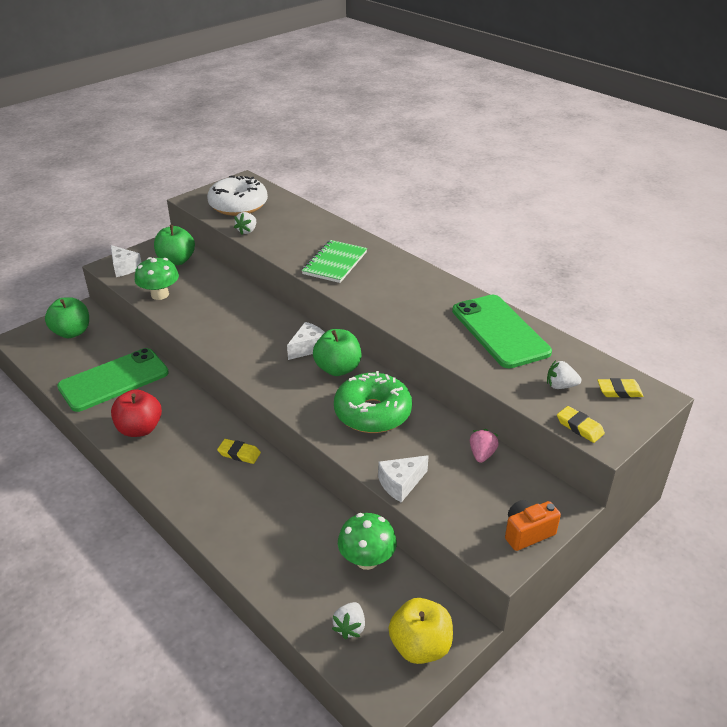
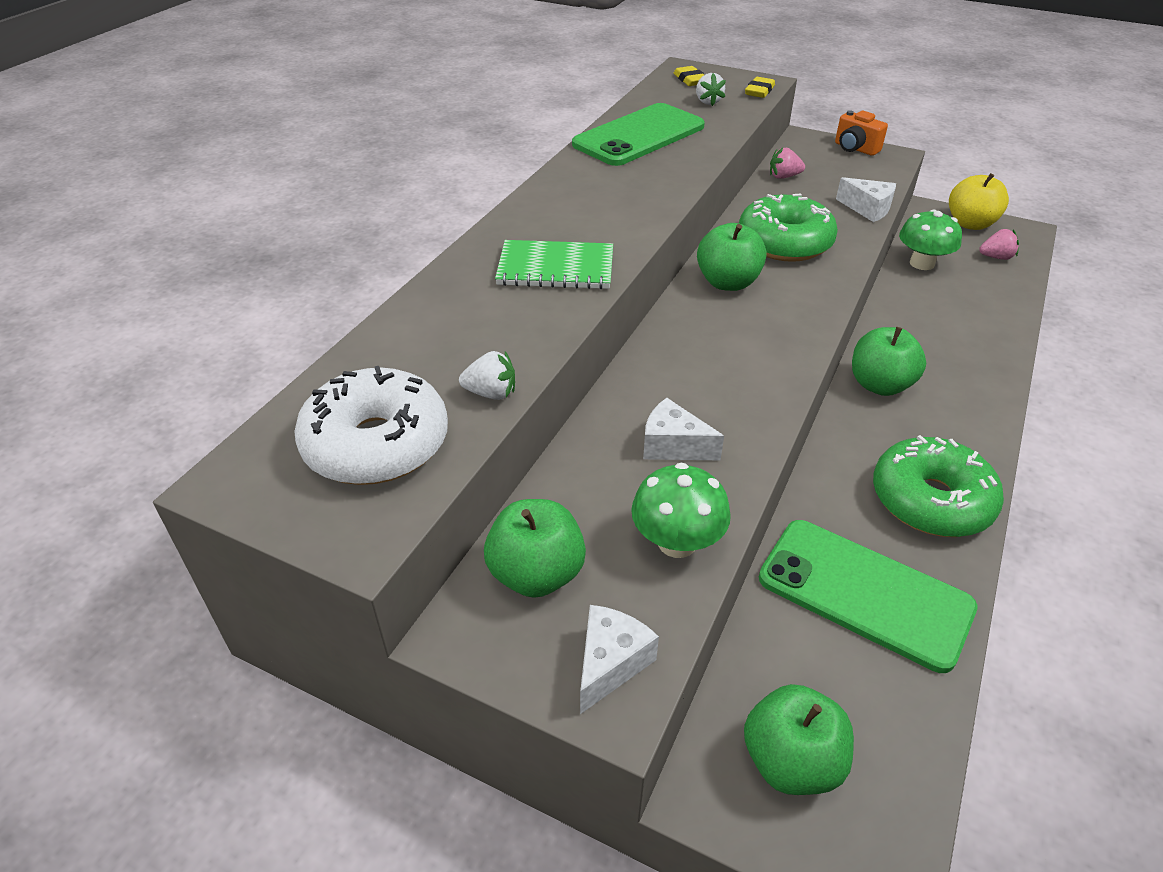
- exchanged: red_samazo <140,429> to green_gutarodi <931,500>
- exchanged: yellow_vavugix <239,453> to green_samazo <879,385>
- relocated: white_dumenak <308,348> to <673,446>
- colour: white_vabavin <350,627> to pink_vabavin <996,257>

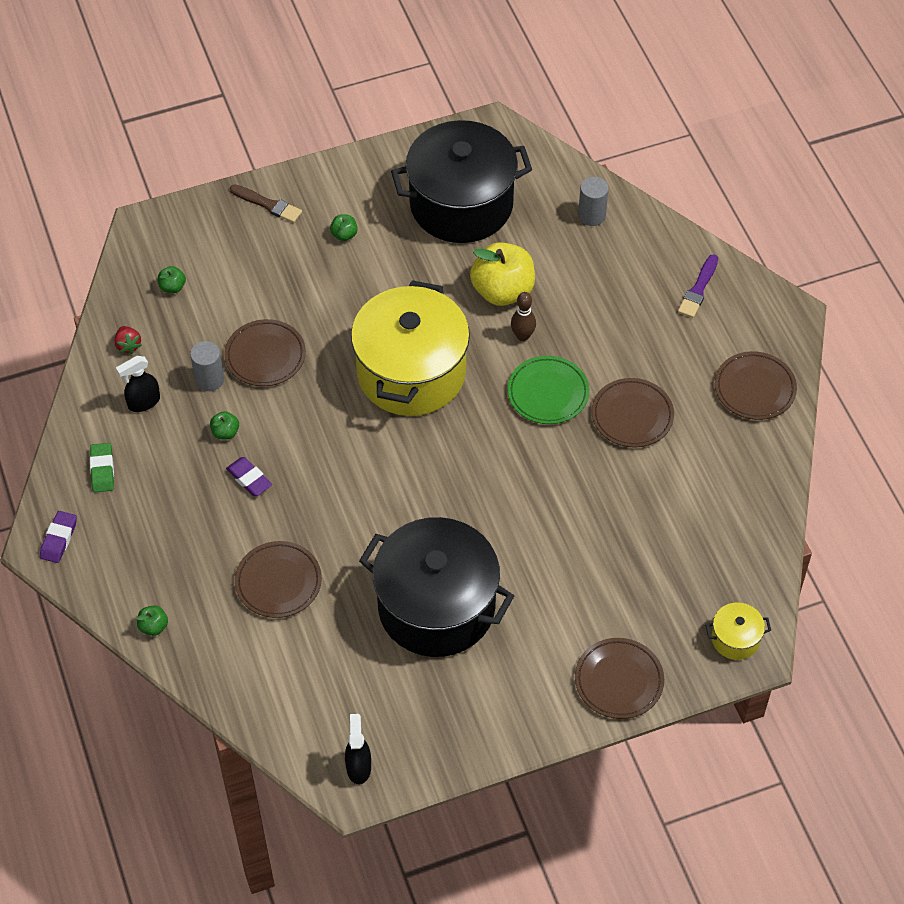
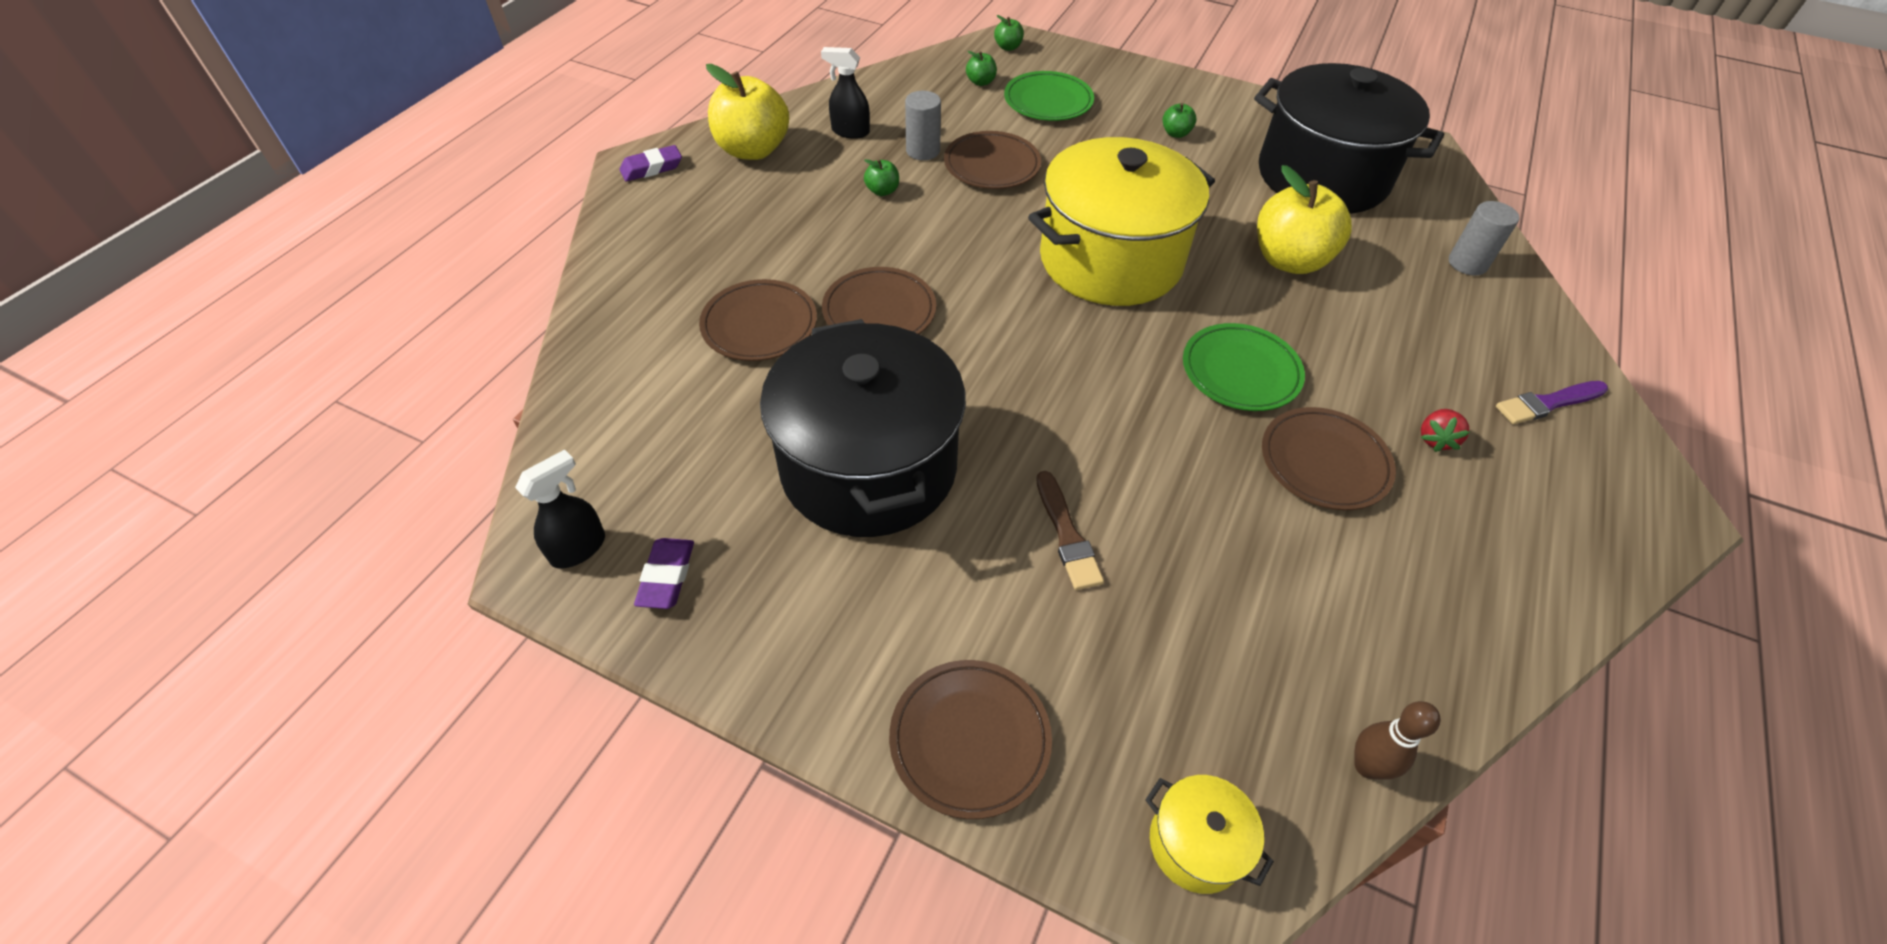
- exchanged: green_vavugix <102,470> to yellow_samazo <753,150>
- relocated: red_vabavin <128,345> to <1435,439>
- relocated: green_samazo <153,626> to <1008,47>
- relocated: purple_vavugix <249,479> to <667,576>
- relocated: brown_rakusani <268,204> to <1067,535>
- relocated: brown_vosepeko <522,336> to <1367,766>
- relocated: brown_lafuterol <754,388> to <879,311>
- appeared: green_lafuterol <1048,101>

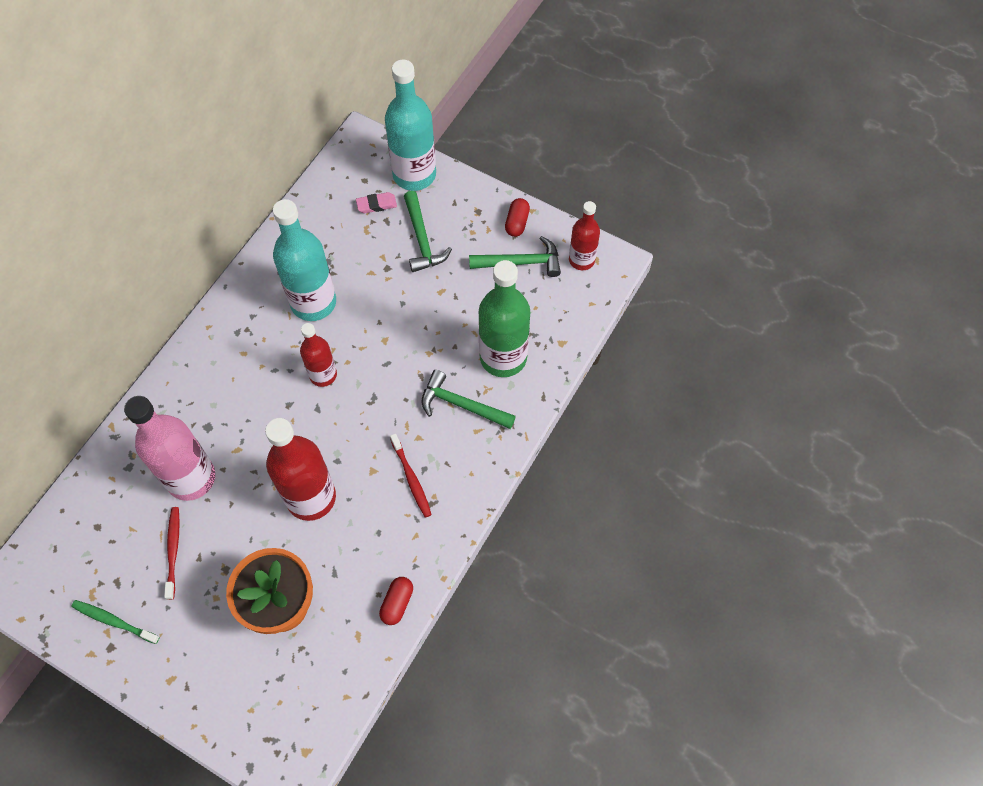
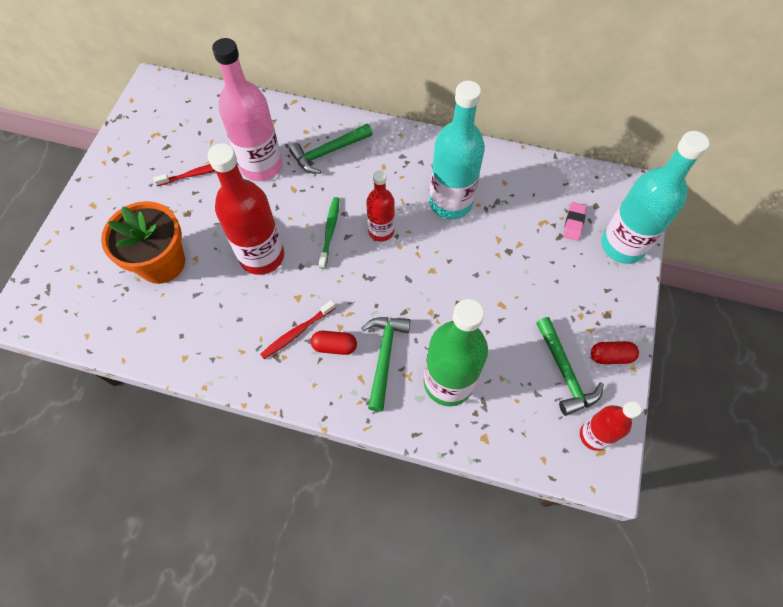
- relocated: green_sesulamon <114,621> to <330,231>
- spun: pink_vavugix <376,205> = <573,223> 45 degrees clockwise
- relocated: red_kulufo <397,603> to <334,346>
- relocated: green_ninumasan <422,239> to <328,152>

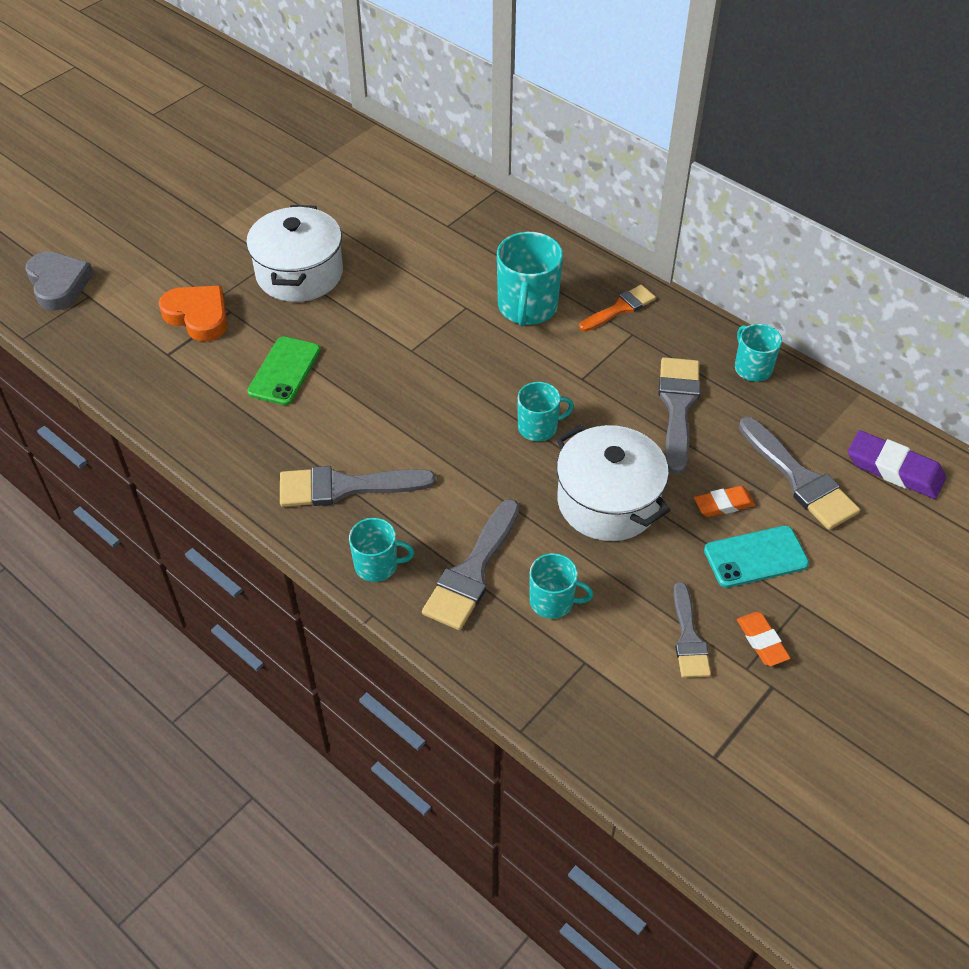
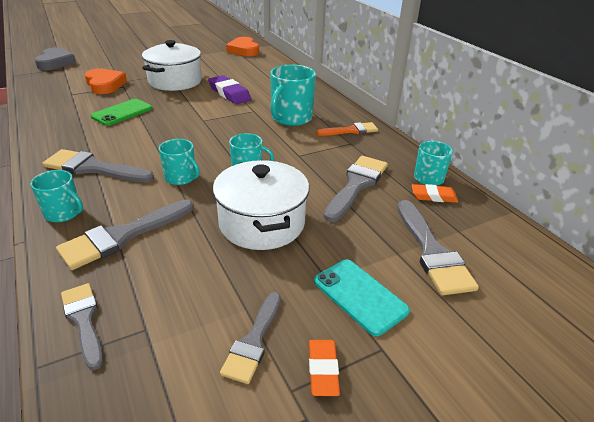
- relocated: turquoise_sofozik <553,601> to <181,178>
- relocated: orange_vavugix <723,504> to <433,196>
- spun: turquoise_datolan <755,557> = <359,296> 45 degrees clockwise
- relocated: purple_vavugix <894,469> to <229,93>
- appeared: grey_rakusani <84,320>
- appeared: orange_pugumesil <244,50>

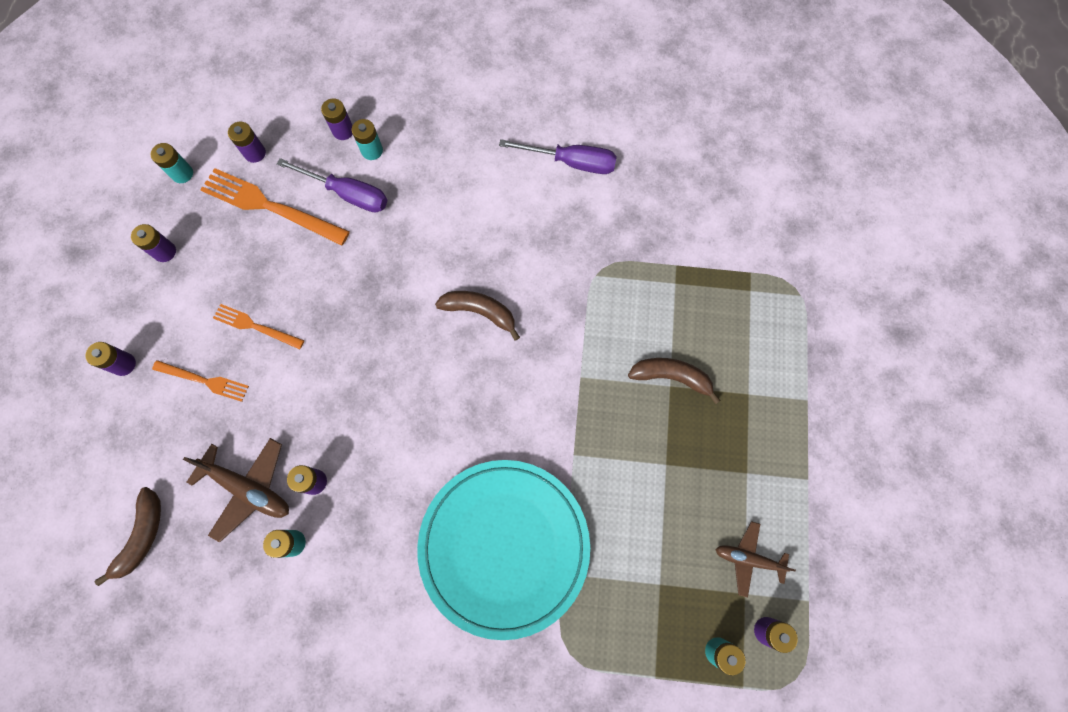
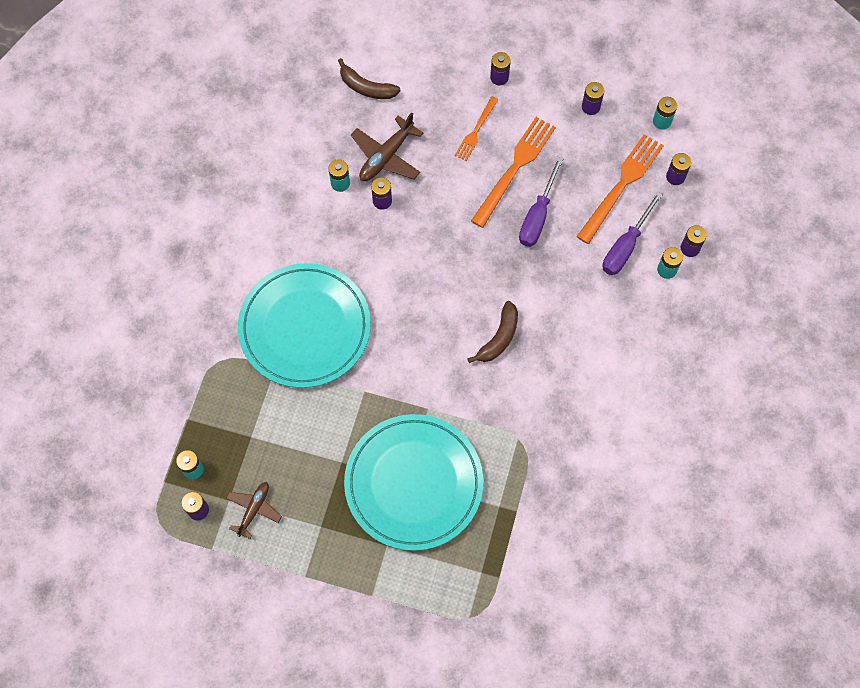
- size: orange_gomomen <255,326> = <515,168> x1.74
- relocated: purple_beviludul <571,162> to <537,216>
- exchanged: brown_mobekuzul <671,377> to turquoise_lafuterol <413,483>

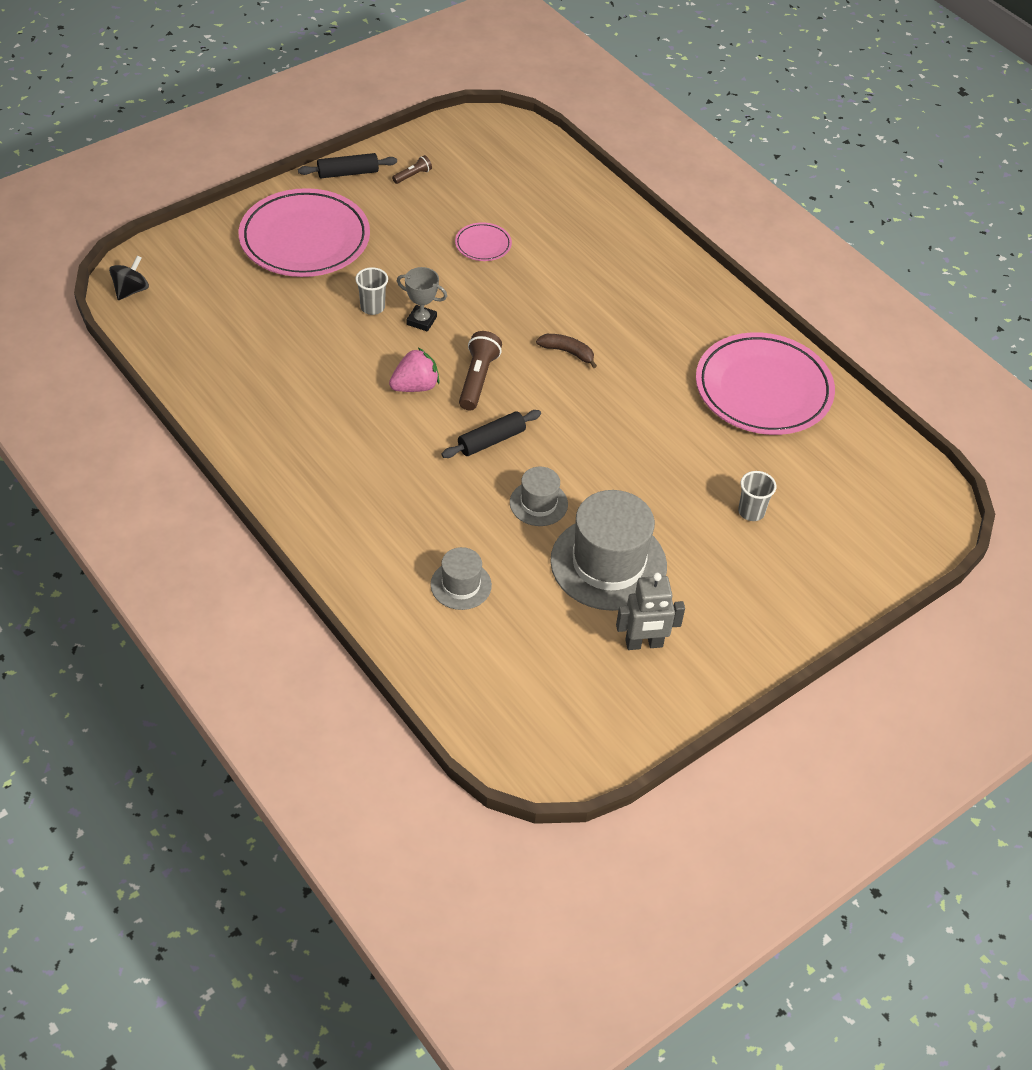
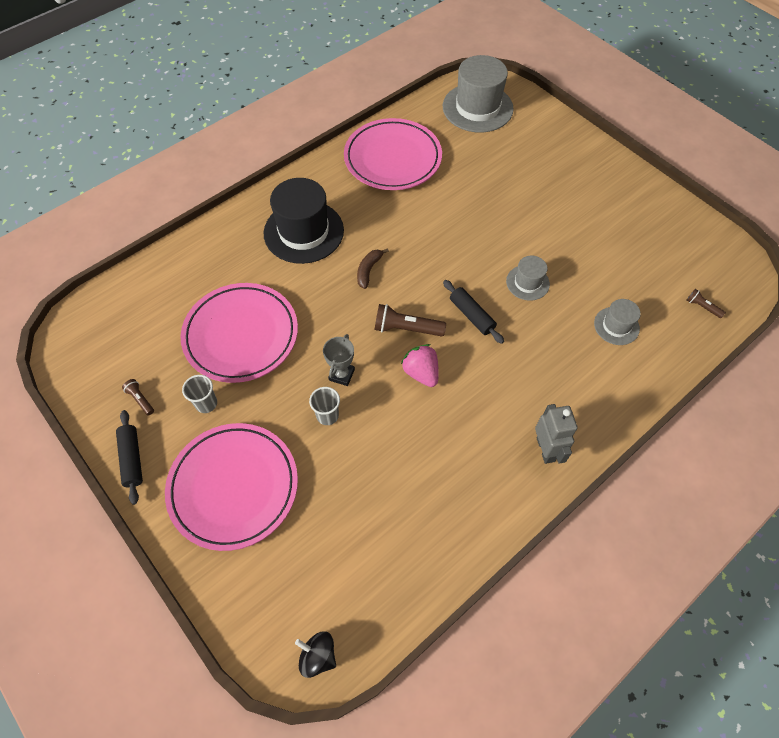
- size: pink_lafuterol <483,245> = <241,335> x2.28
- relocated: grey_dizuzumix <608,563> to <477,108>
- relocated: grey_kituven <644,644> to <546,449>
- relocated: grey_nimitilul <751,512> to <206,403>
- appeared: black_dizuzumix <303,232>
- appeared: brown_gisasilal <702,307>

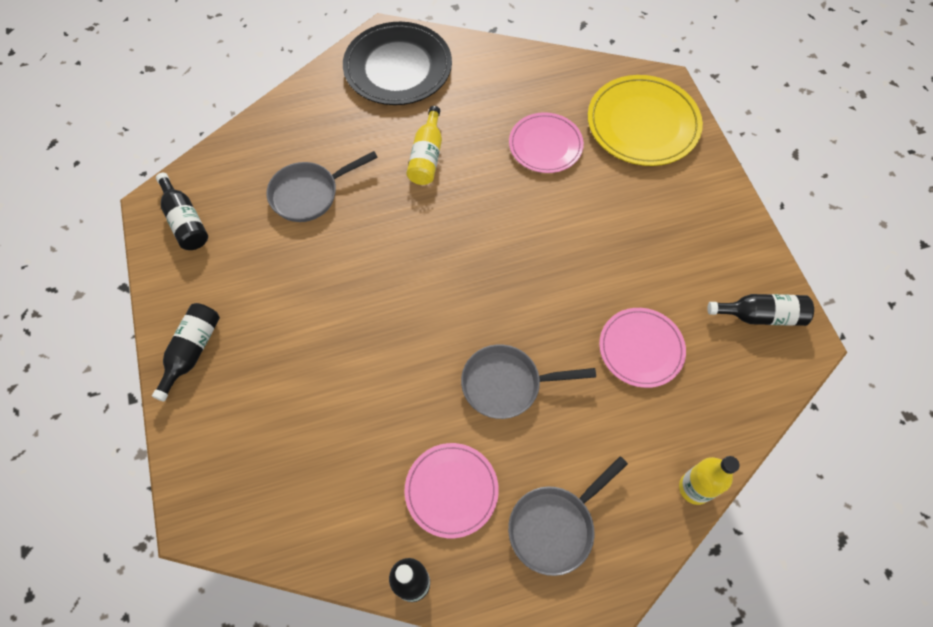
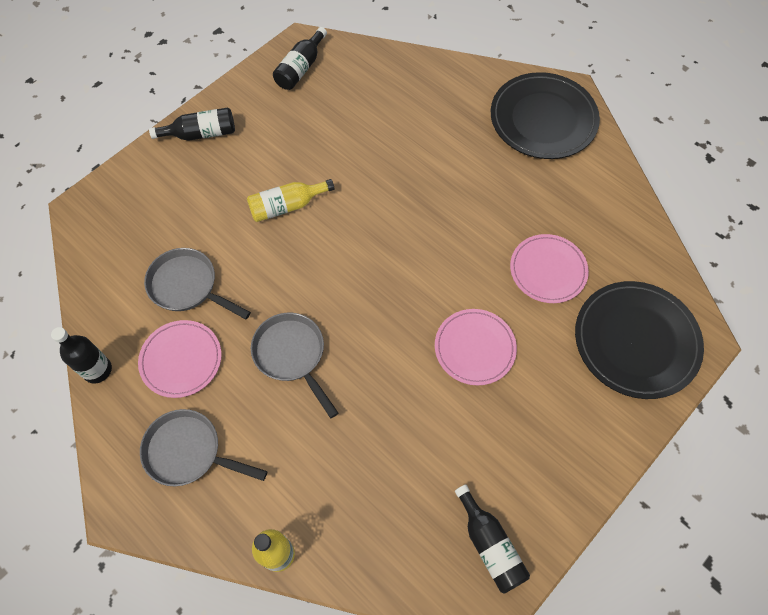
- relocated: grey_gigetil <309,194> to <187,286>
- relocated: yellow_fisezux <427,156> to <287,206>
- colour: yellow_lafuterol <643,124> to black_lafuterol <636,341>
- relocated: pink_lafuterol <641,348> to <474,348>

